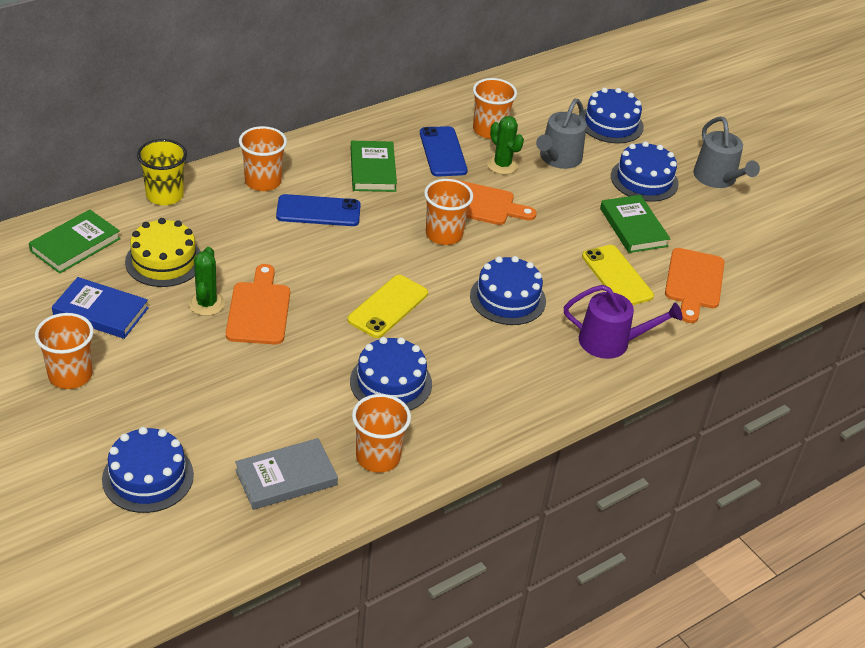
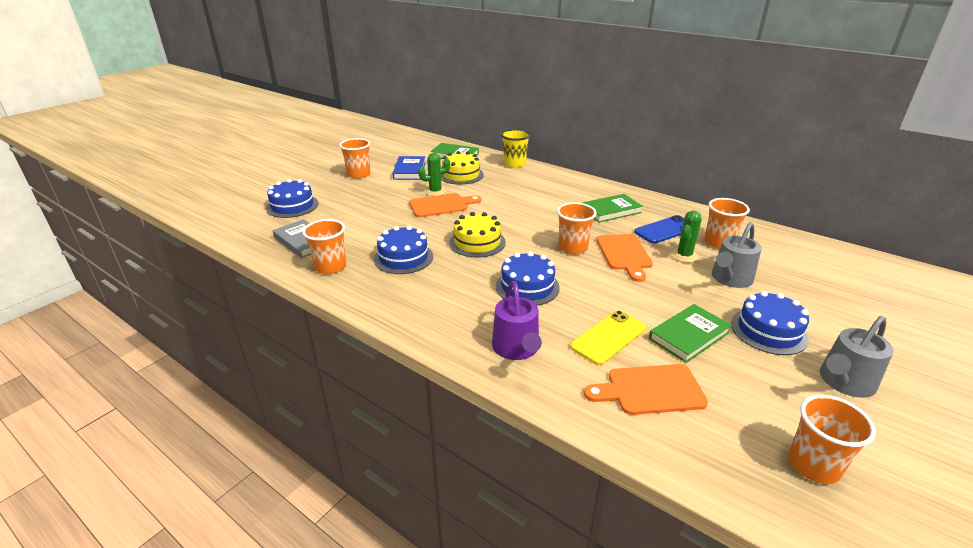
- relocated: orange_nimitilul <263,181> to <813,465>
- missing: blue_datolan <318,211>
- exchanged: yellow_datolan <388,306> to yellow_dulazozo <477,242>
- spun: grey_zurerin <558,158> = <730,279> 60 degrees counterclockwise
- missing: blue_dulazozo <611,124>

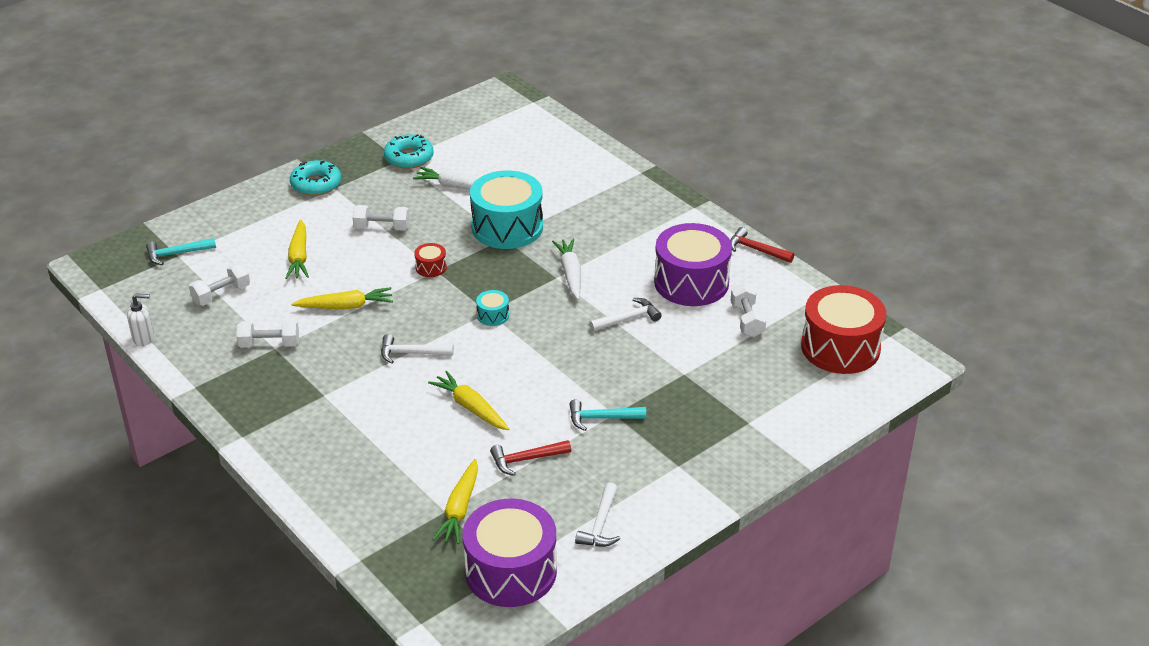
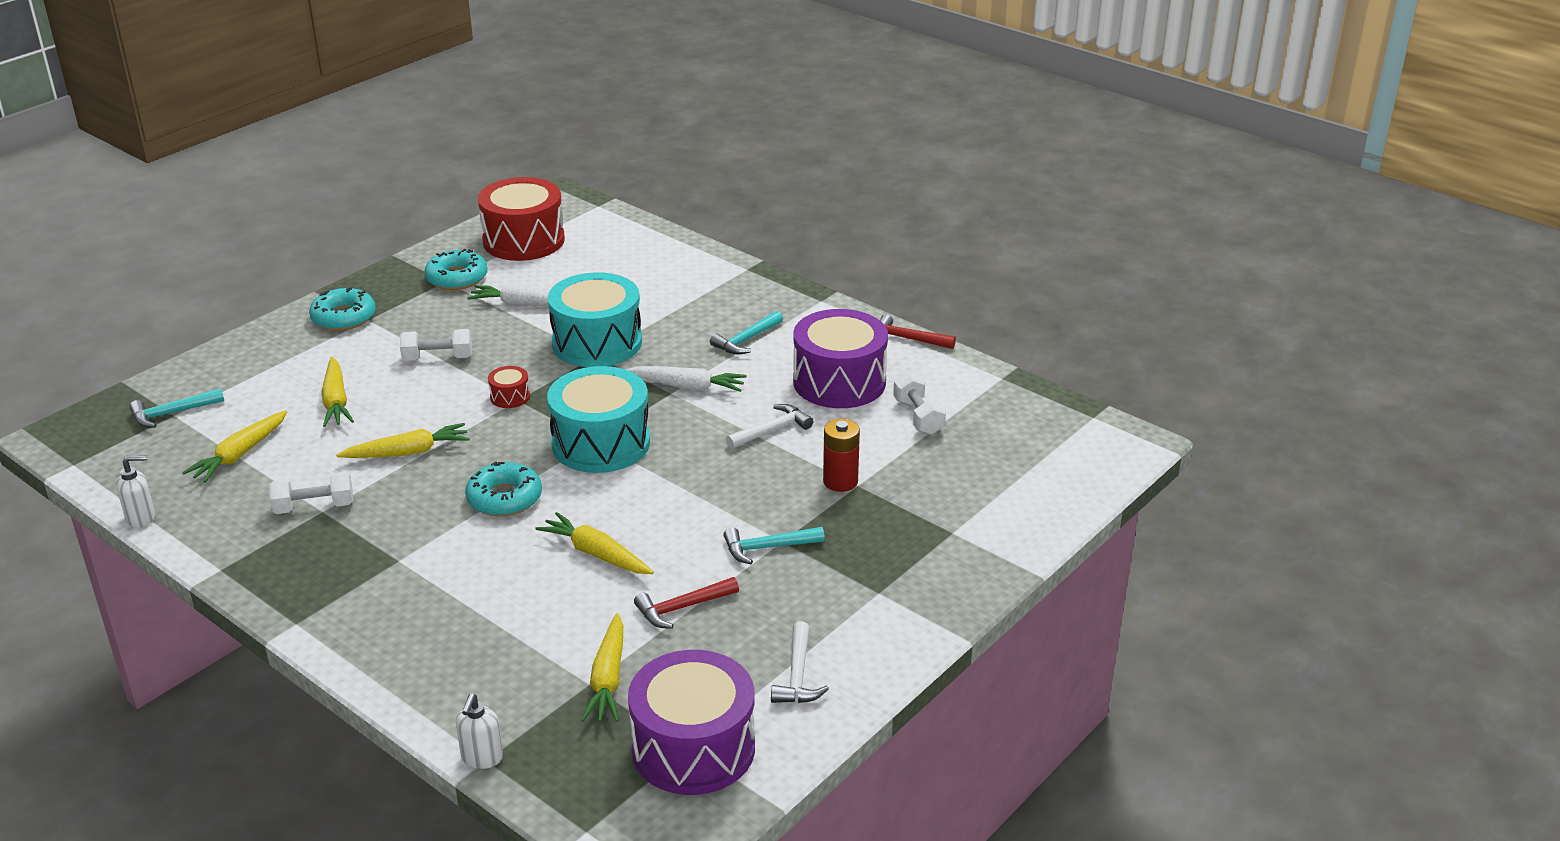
- exchanged: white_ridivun <221,294> to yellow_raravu <239,455>
- exchanged: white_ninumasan <411,353> to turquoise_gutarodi <504,498>
- size: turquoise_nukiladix <493,315> = <601,443> x2.38
- spun: white_raravu <570,273> = <688,387> 120 degrees clockwise
- relocated: red_nukiladix <840,347> to <523,240>
- appeared: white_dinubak <482,758>
- appeared: turquoise_ninumasan <746,340>
- appeared: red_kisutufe <840,481>

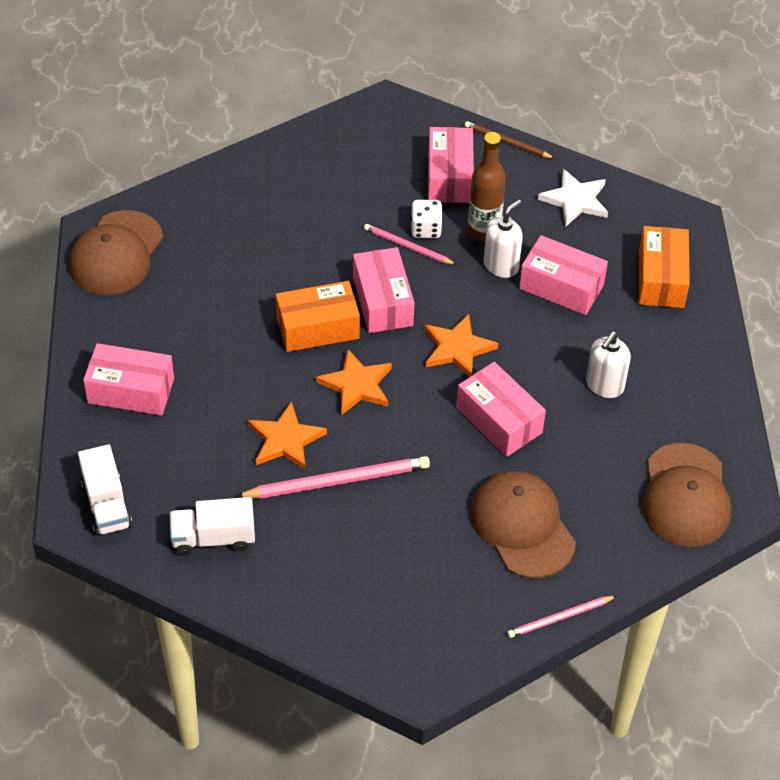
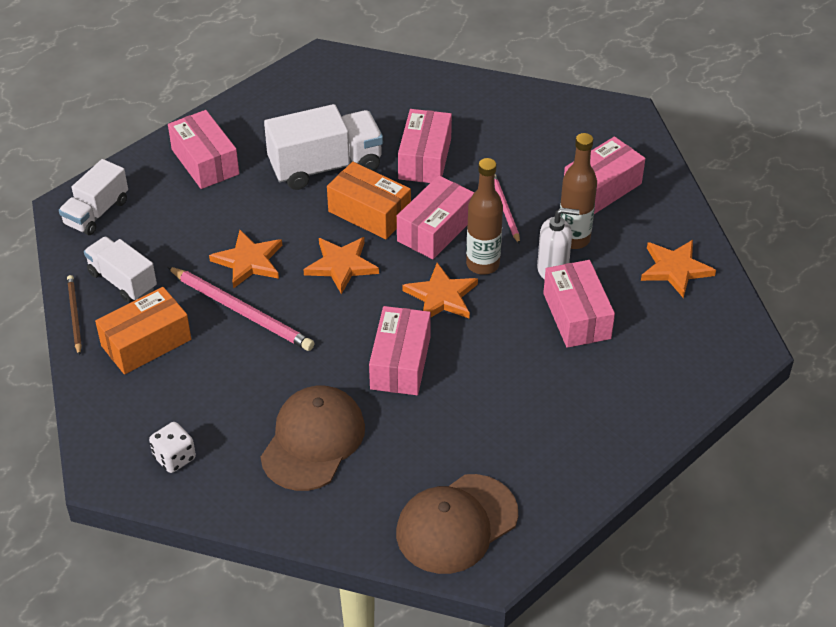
- missing: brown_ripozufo <116,253>
- relocated: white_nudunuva <426,229> to <174,458>
- relocated: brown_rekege <507,142> to <74,315>
- missing: pink_rekege <560,618>
- colour: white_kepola <575,200> to orange_kepola <675,269>
- missing: white_dinubak <604,385>
- relocated: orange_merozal <661,278> to <146,343>
- appeared: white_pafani <325,166>
- appeared: pink_merozal <425,159>
- appeared: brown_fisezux <482,264>

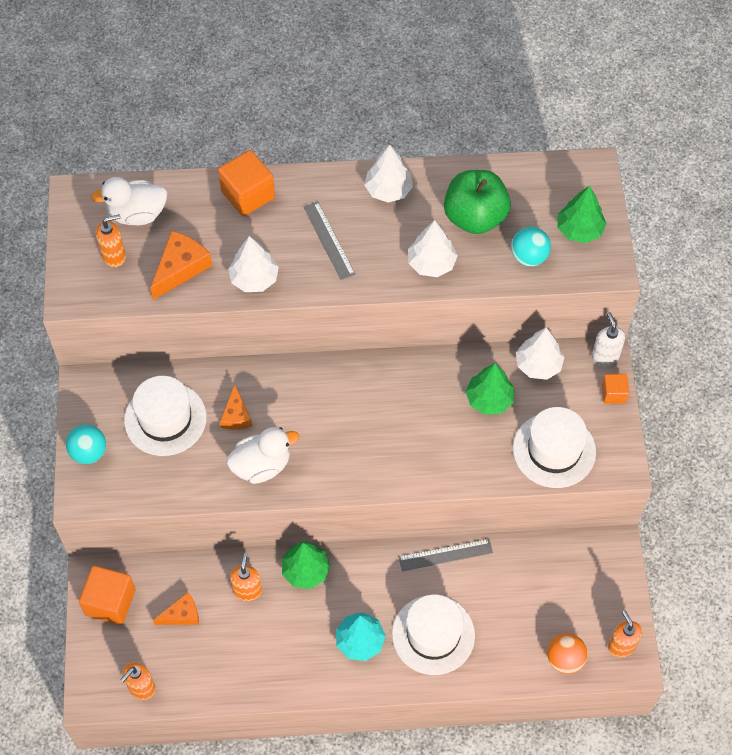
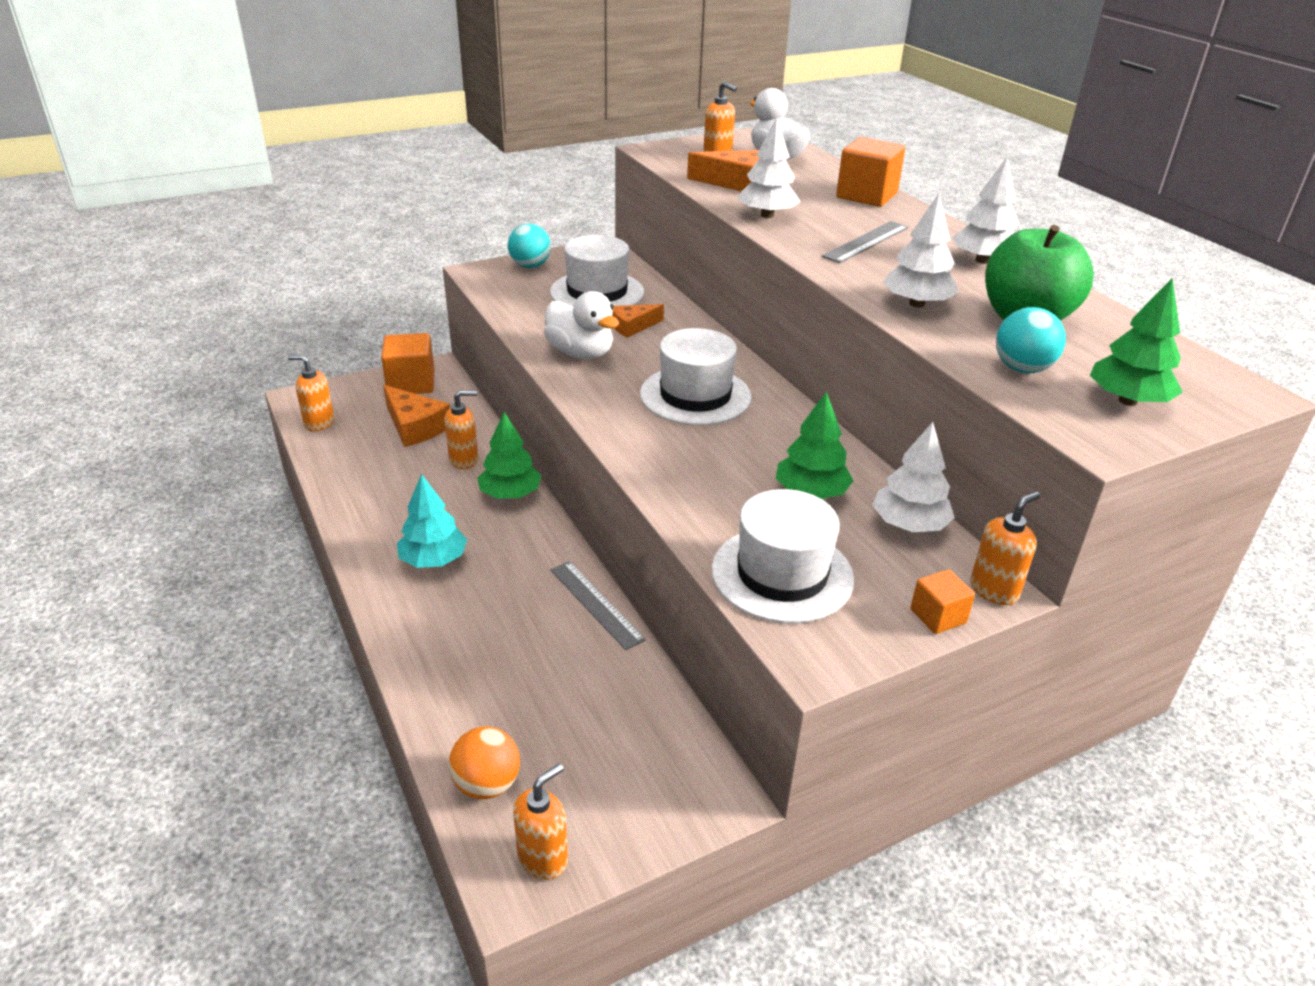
- size: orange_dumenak <182,615> = <415,426> x1.55
- relocated: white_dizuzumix <433,635> to <695,395>
- colour: white_dinubak <605,356> to orange_dinubak <994,590>

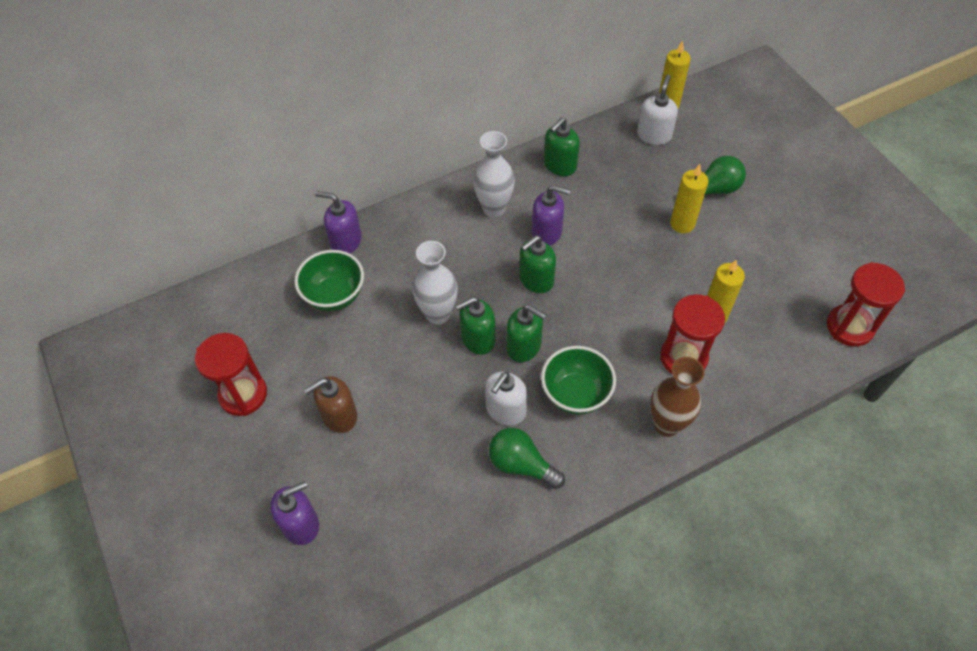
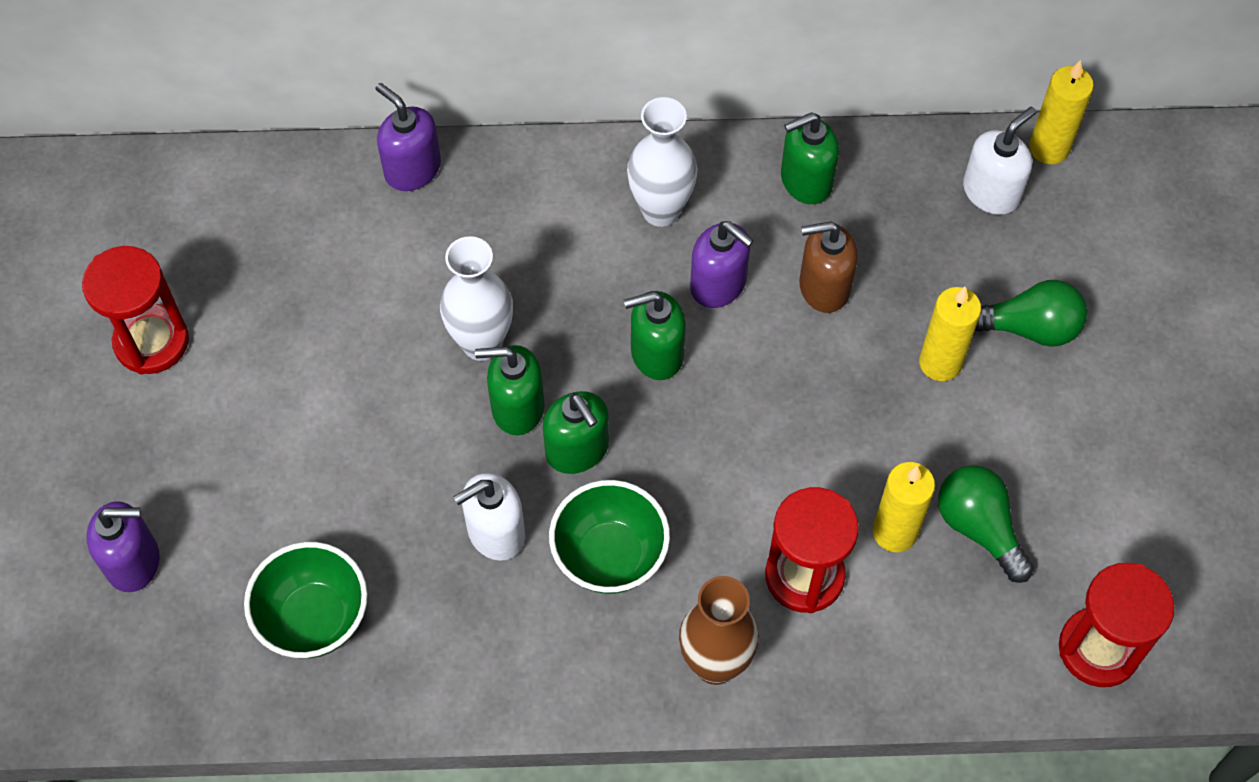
- relocated: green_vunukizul <334,296> to <314,618>
- relocated: brown_dinubak <339,416> to <823,287>
- relocated: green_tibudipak <521,465> to <978,528>

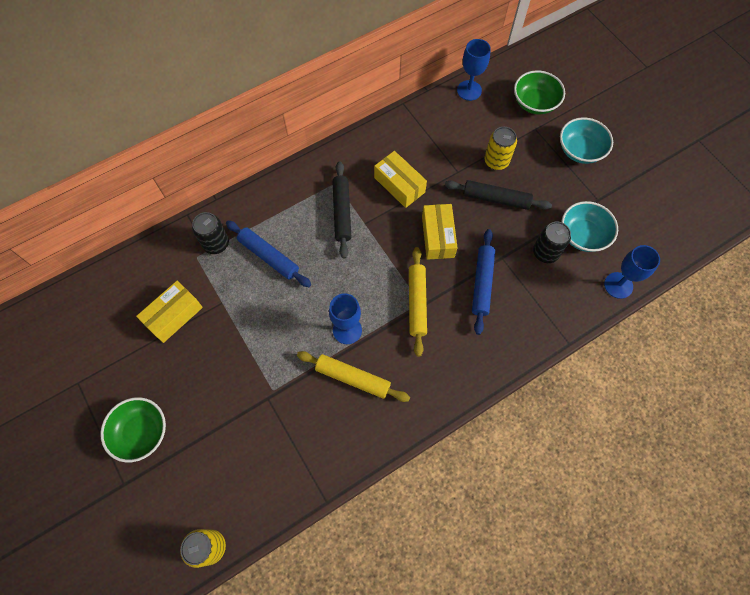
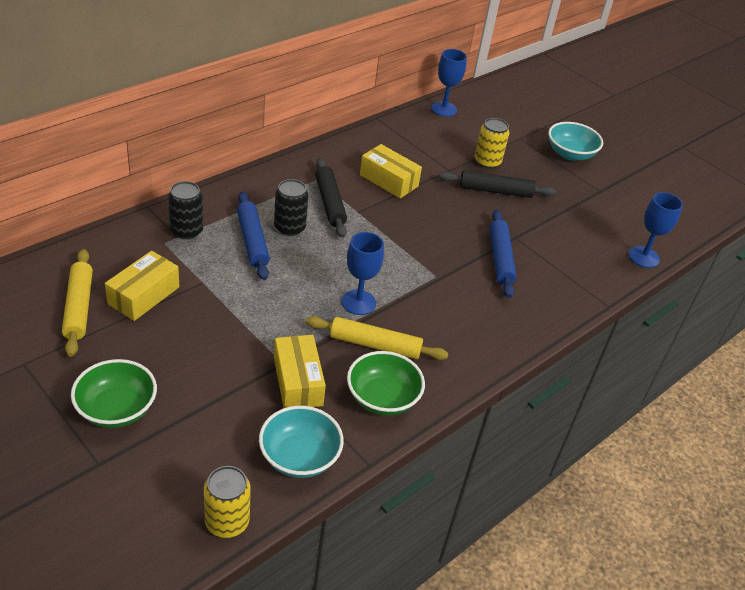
- spun: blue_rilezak <268,256> = <252,241> 45 degrees clockwise
- relocated: yellow_rilezak <417,303> to <79,307>
- relocated: yellow_merozal <438,237> to <298,382>
- relocated: green_vunukizul <534,103> to <382,398>
- relocated: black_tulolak <545,252> to <289,227>
- relocated: turquoise_vunukizul <583,235> to <299,457>

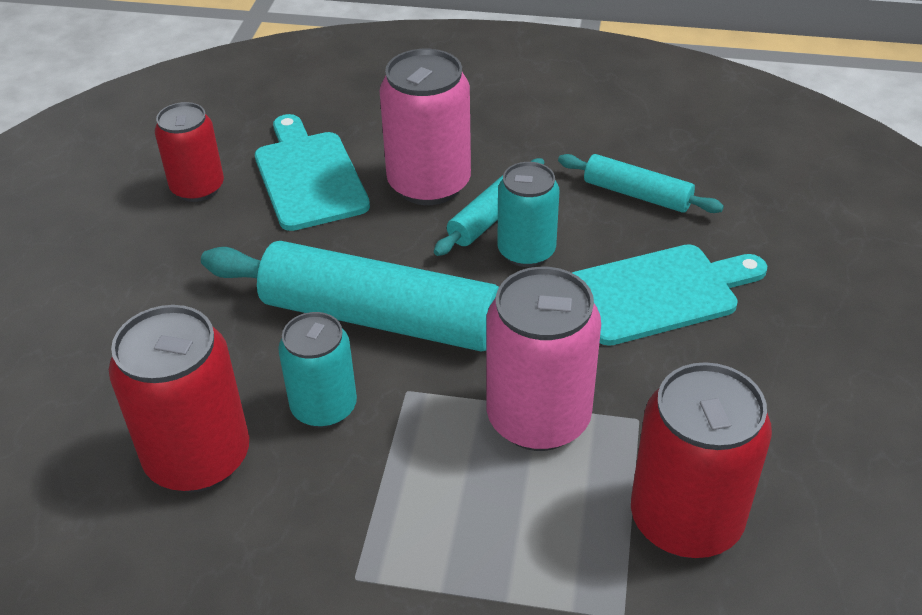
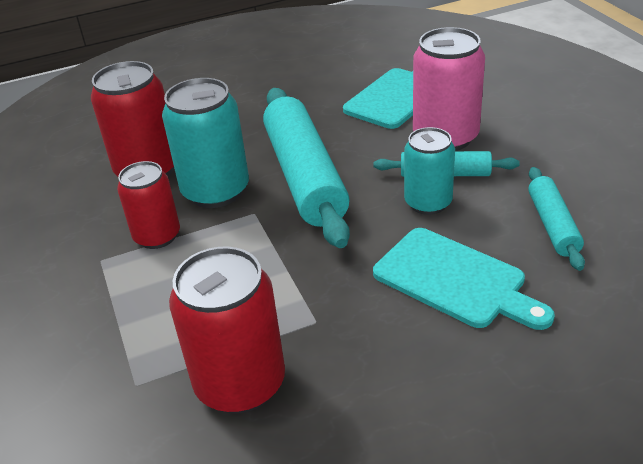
- relocated: red_tulolak <197,188> to <157,236>
- size: turquoise_tulolak <324,407> = <215,191> x1.53
- missing: pink_tulolak <538,418>

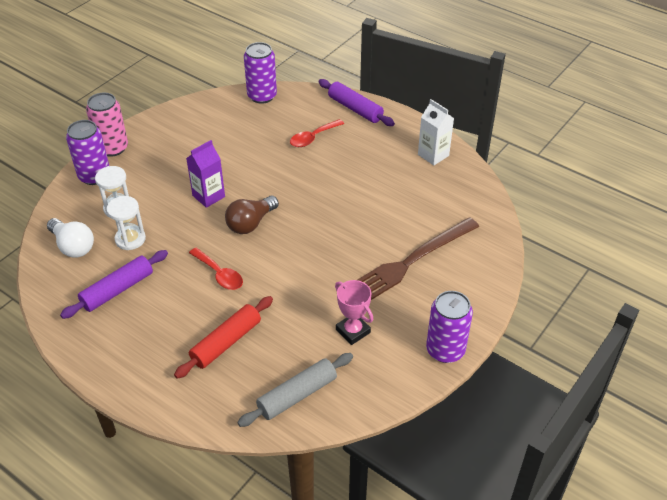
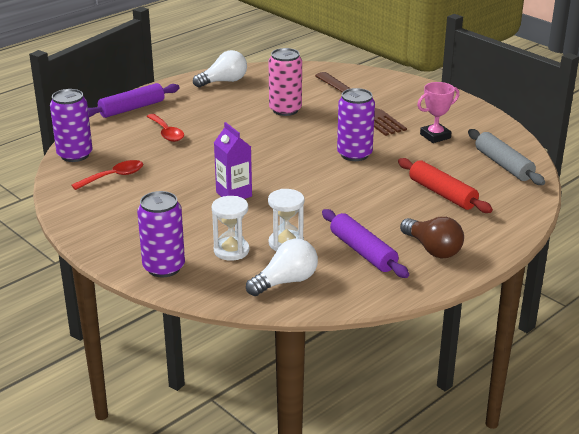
- relocated: pink_tulolak <112,148> to <285,110>
- relocated: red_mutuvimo <219,274> to <114,176>
- relocated: brown_tibudipak <250,223> to <432,249>
- exchanged: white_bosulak <433,155> to white_tibudipak <224,81>
- relocated: purple_tulolak <445,350> to <354,154>

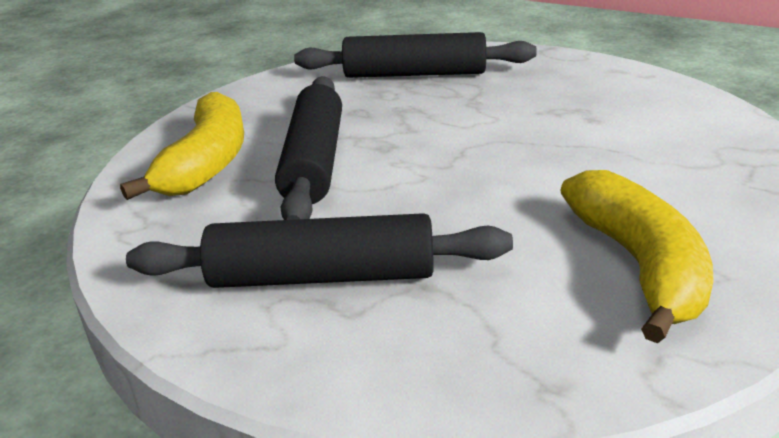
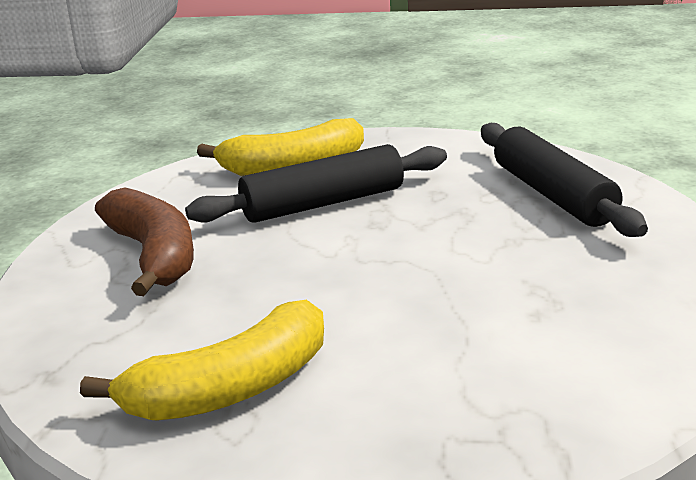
- exchanged: black_rilezak <322,276> to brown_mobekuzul <154,255>

